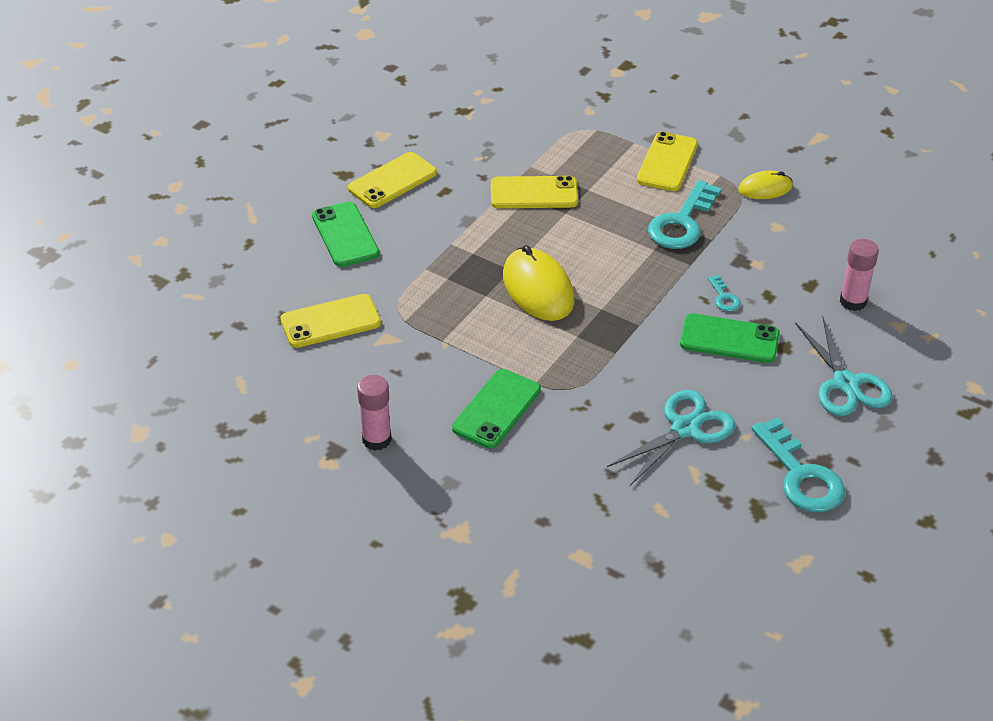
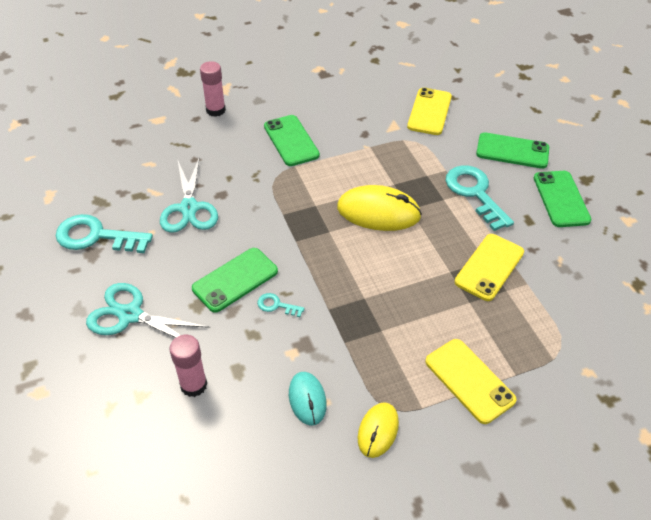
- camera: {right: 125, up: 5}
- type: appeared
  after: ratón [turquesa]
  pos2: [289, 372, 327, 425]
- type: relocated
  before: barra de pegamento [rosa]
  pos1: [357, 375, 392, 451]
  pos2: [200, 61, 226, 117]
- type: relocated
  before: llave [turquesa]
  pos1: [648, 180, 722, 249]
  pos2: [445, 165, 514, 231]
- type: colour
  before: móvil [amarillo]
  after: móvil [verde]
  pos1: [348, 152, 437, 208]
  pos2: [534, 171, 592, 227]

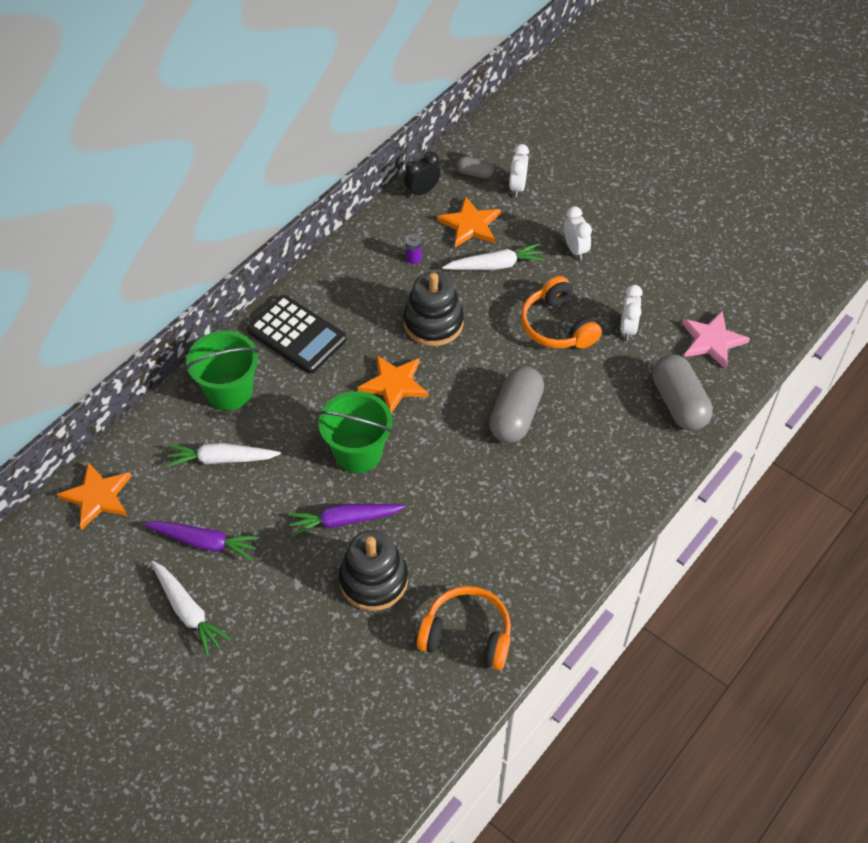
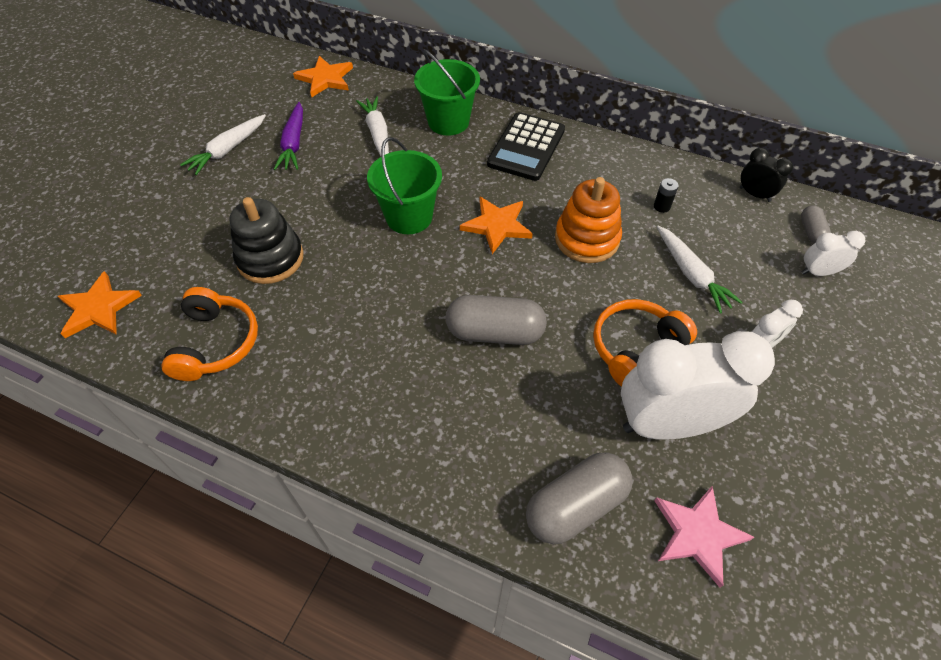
- camera: {right: 75, up: 0}
- type: missing
  before: zanahoria [morado]
  pos1: [288, 504, 406, 537]
- type: relocated
  before: estrella [naranja]
  pos1: [437, 196, 501, 247]
  pos2: [58, 271, 142, 338]
- type: colour
  before: juguete apilable [negro]
  after: juguete apilable [naranja]
  pos1: [403, 272, 464, 346]
  pos2: [555, 177, 622, 263]
- type: colour
  before: pila [morado]
  after: pila [negro]
  pos1: [406, 234, 422, 264]
  pos2: [654, 178, 679, 213]
- type: size
  before: despertador [blanco]
  pos1: [620, 285, 643, 341]
  pos2: [621, 331, 775, 440]
  scale: 2.21

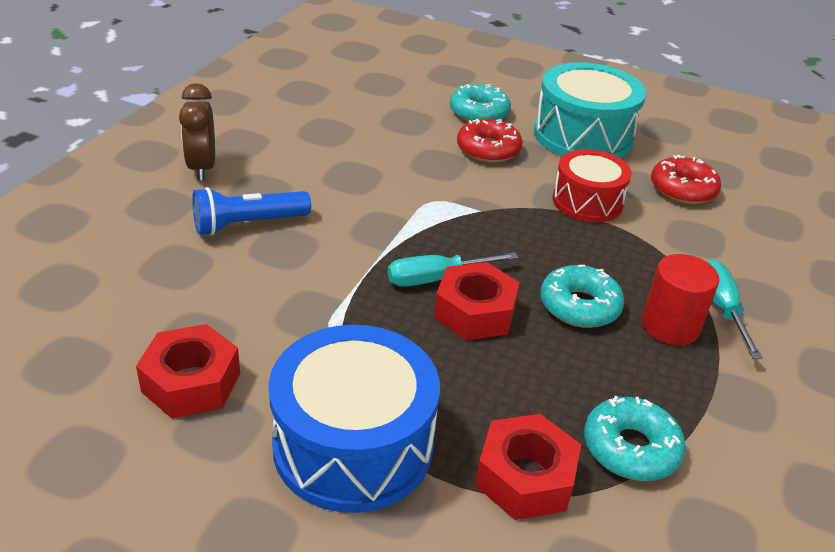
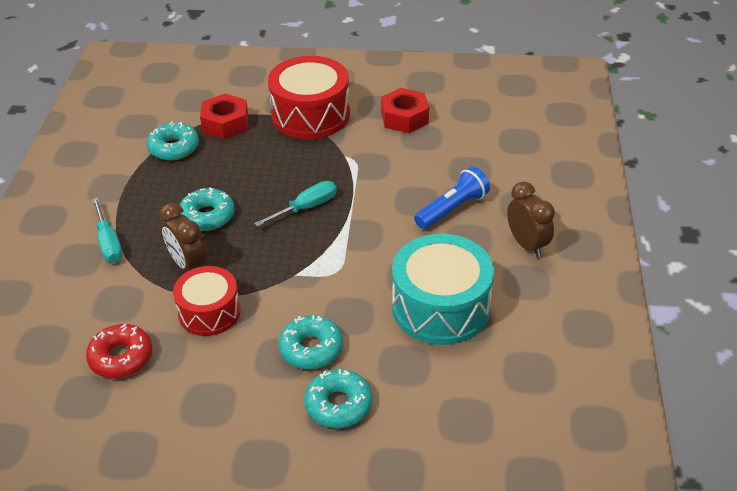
- camera: {right: 165, up: 5}
- type: missing
  before: tuerca [rojo]
  pos1: [434, 262, 520, 340]
- type: missing
  before: cilindro [rojo]
  pos1: [642, 254, 719, 346]
- type: appeared
  after: despertador [marrón]
  pos2: [159, 203, 206, 271]
- type: relocated
  before: tambor [turquesa]
  pos1: [534, 62, 646, 158]
  pos2: [392, 234, 494, 345]
- type: colour
  before: tambor [azul]
  after: tambor [rojo]
  pos1: [268, 325, 440, 513]
  pos2: [268, 56, 350, 139]
- type: colour
  before: rosquilla [rojo]
  after: rosquilla [turquesa]
  pos1: [457, 119, 523, 163]
  pos2: [278, 315, 343, 369]

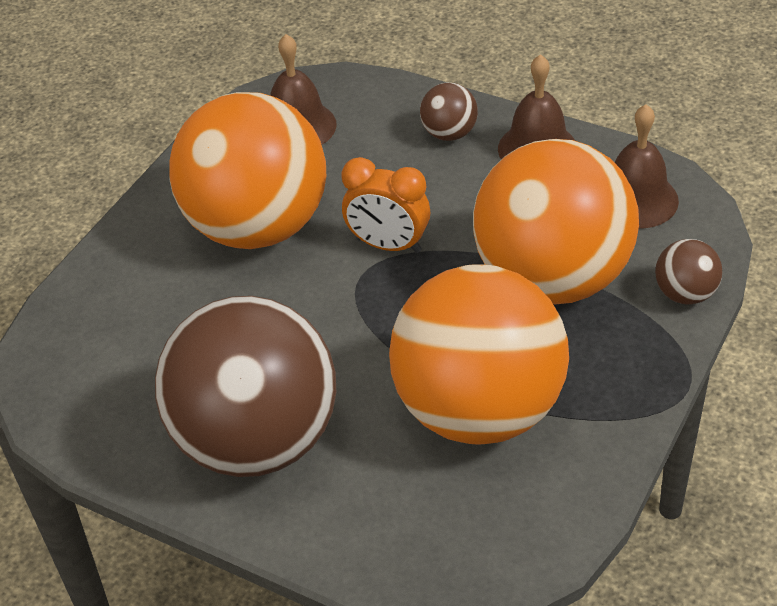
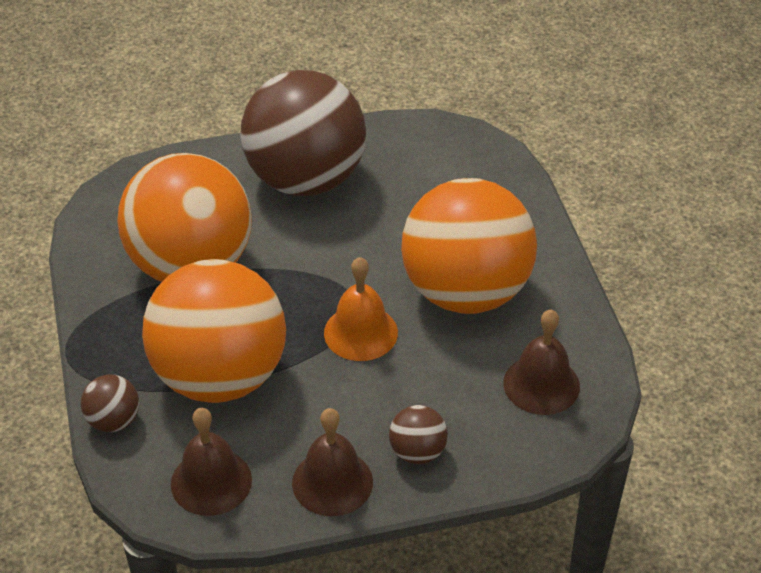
- camera: {right: 135, up: 0}
- type: exchanged
  before: despertador [naranja]
  after: campana [naranja]
  pos1: [342, 157, 430, 253]
  pos2: [324, 257, 398, 361]

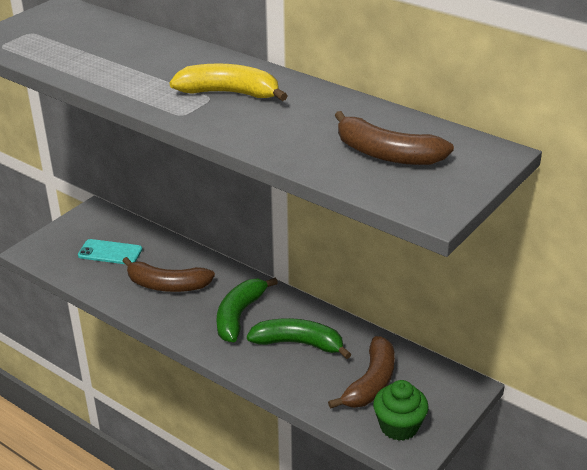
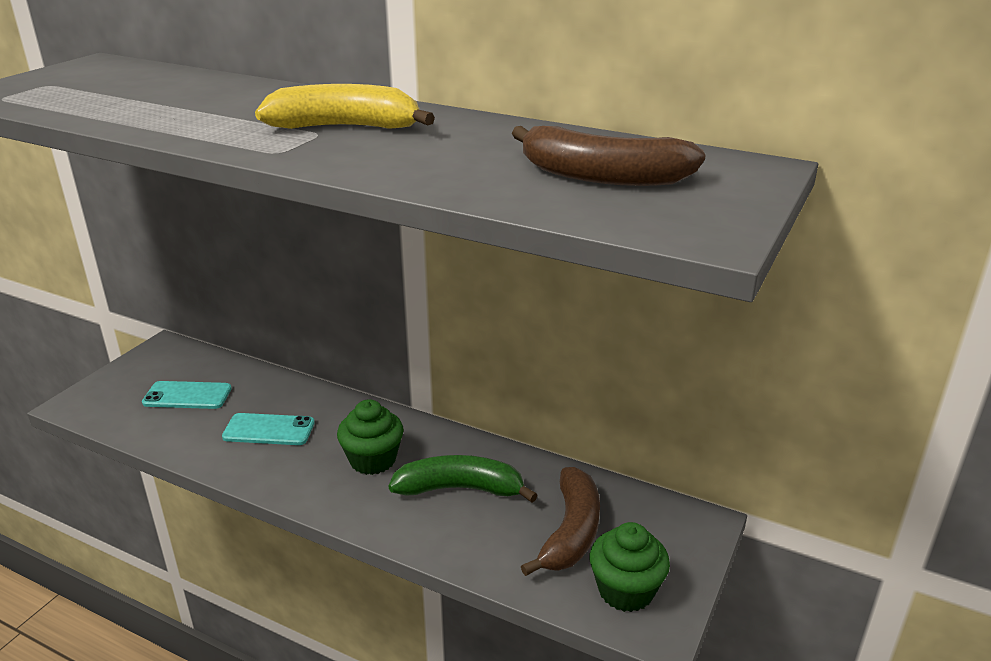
- camera: {right: -10, up: -5}
- type: exchanged
  before: plátano [marrón]
  after: móvil [turquesa]
  pos1: [123, 257, 215, 292]
  pos2: [222, 413, 315, 445]
- type: exchanged
  before: plátano [verde]
  after: magdalena [verde]
  pos1: [217, 278, 278, 342]
  pos2: [337, 399, 404, 475]

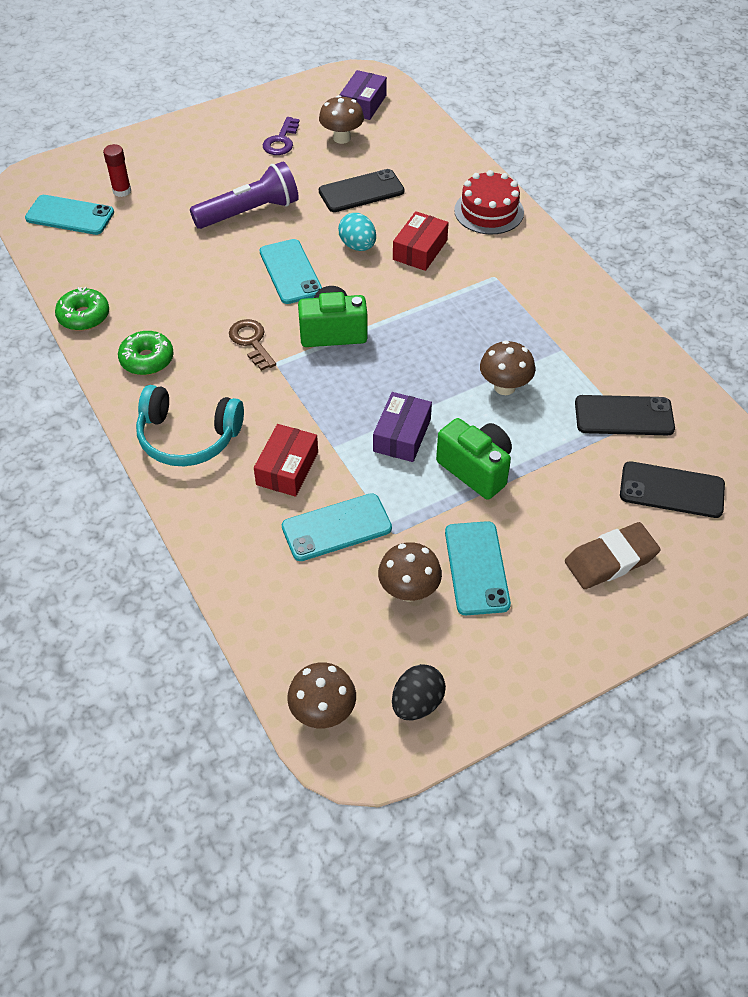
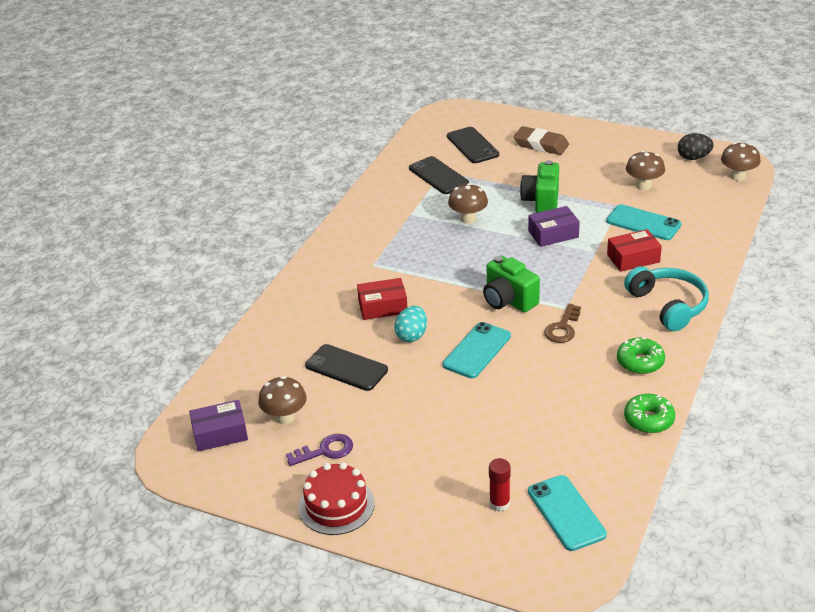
- camera: {right: -125, up: -15}
- type: missing
  before: lámpara de mano [morado]
  pos1: [190, 162, 299, 229]
- type: missing
  before: móvil [turquesa]
  pos1: [445, 521, 511, 615]
- type: relocated
  before: tarta [rojo]
  pos1: [454, 170, 524, 235]
  pos2: [299, 462, 375, 535]

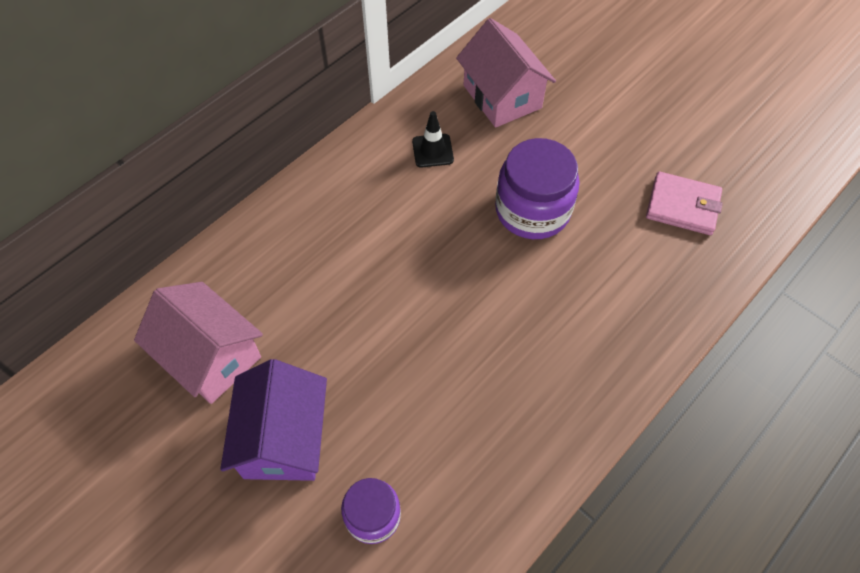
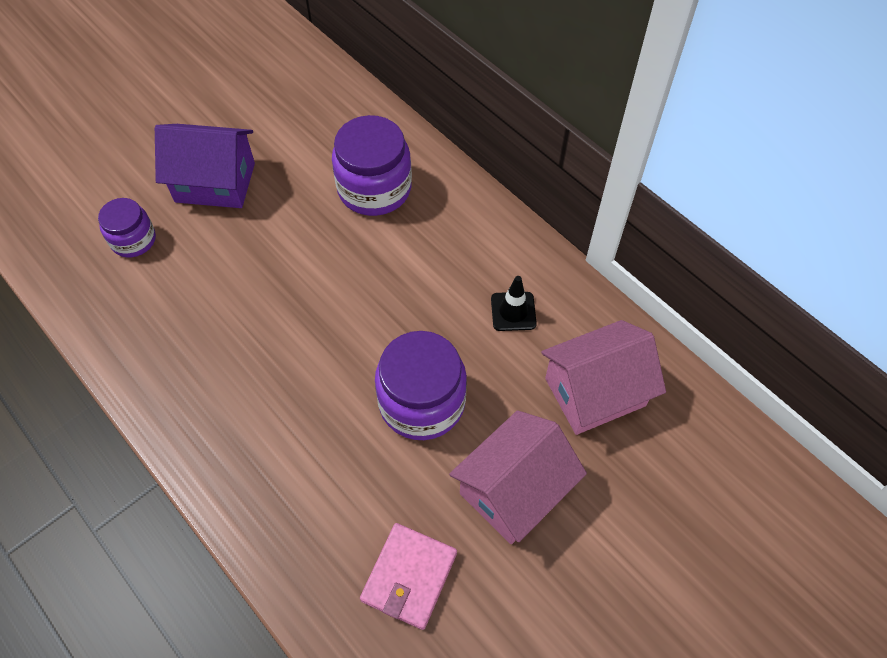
- camera: {right: 95, up: 0}
- type: appeared
  after: tarro [morado]
  pos2: [332, 115, 412, 216]
- type: relocated
  before: casa [rosa]
  pos1: [134, 282, 263, 404]
  pos2: [449, 410, 587, 544]

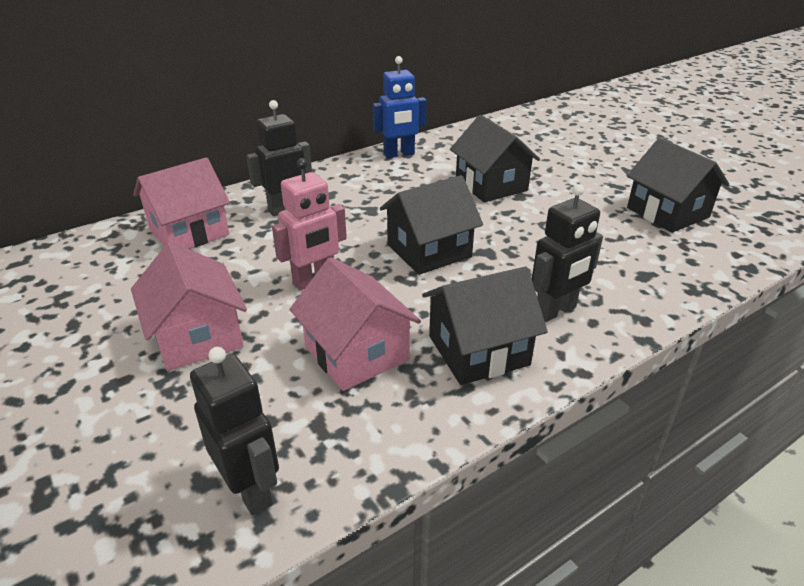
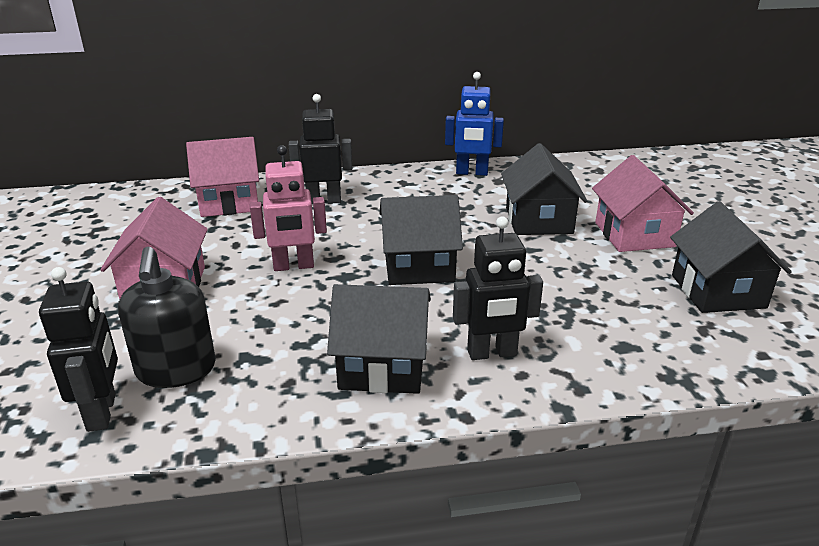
- camera: {right: 25, up: -5}
- type: appeared
  after: dispensador de jabón [negro]
  pos2: [118, 246, 216, 388]
- type: relocated
  before: casa [rosa]
  pos1: [290, 257, 421, 391]
  pos2: [592, 155, 694, 252]

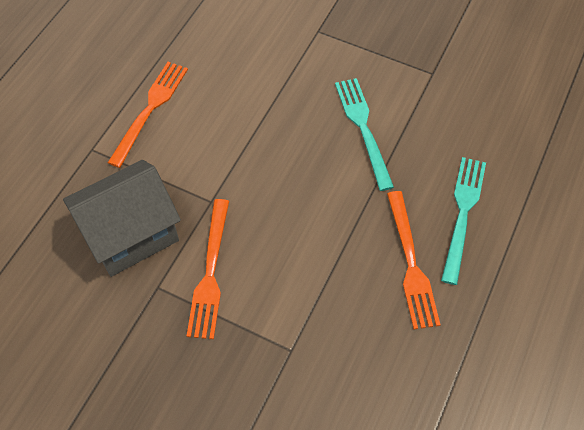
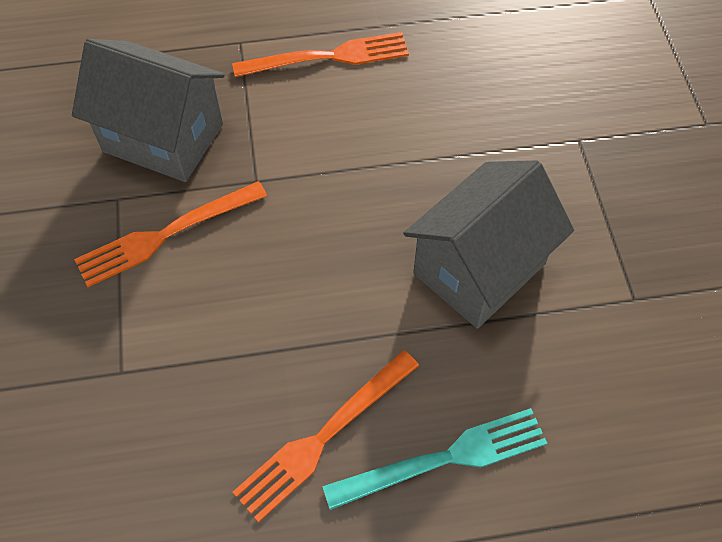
- camera: {right: 55, up: 0}
- type: exchanged
  before: tenedor [turquesa]
  after: casa [gris]
  pos1: [335, 78, 394, 191]
  pos2: [403, 160, 574, 329]

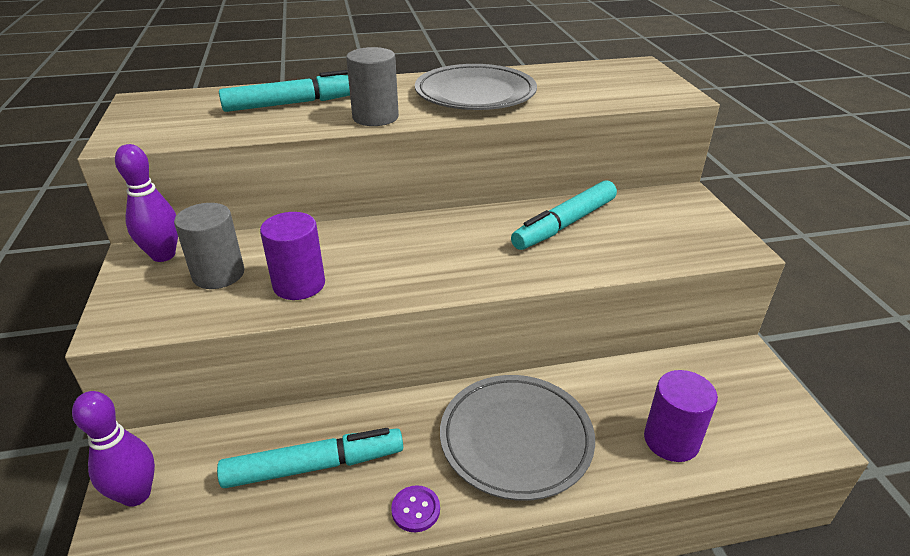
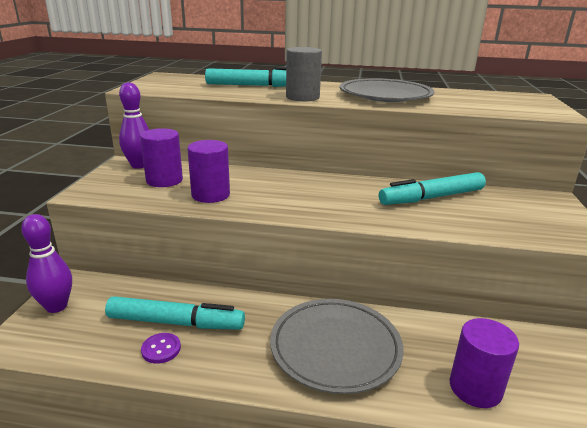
- camera: {right: 20, up: -10}
- type: relocated
  before: botón [morado]
  pos1: [391, 485, 440, 532]
  pos2: [141, 333, 181, 364]
- type: colour
  before: cilindro [gris]
  after: cilindro [morado]
  pos1: [174, 203, 244, 289]
  pos2: [140, 128, 183, 187]

